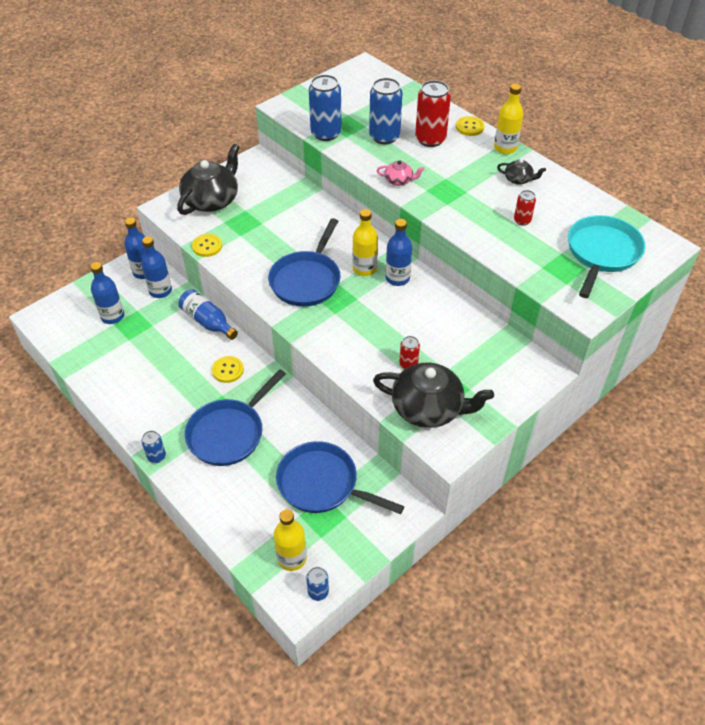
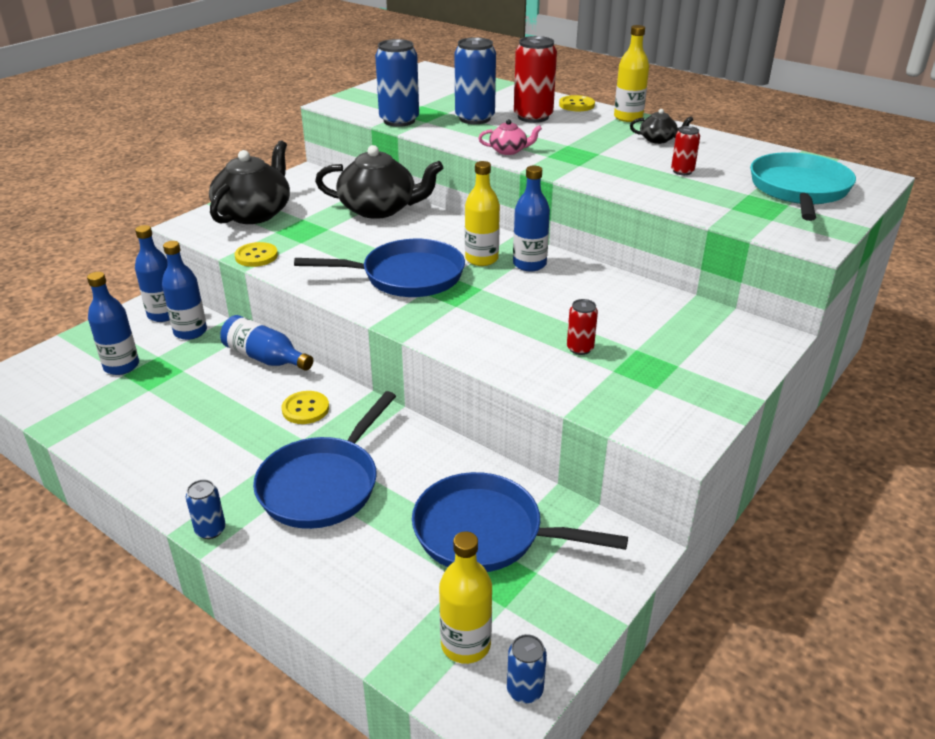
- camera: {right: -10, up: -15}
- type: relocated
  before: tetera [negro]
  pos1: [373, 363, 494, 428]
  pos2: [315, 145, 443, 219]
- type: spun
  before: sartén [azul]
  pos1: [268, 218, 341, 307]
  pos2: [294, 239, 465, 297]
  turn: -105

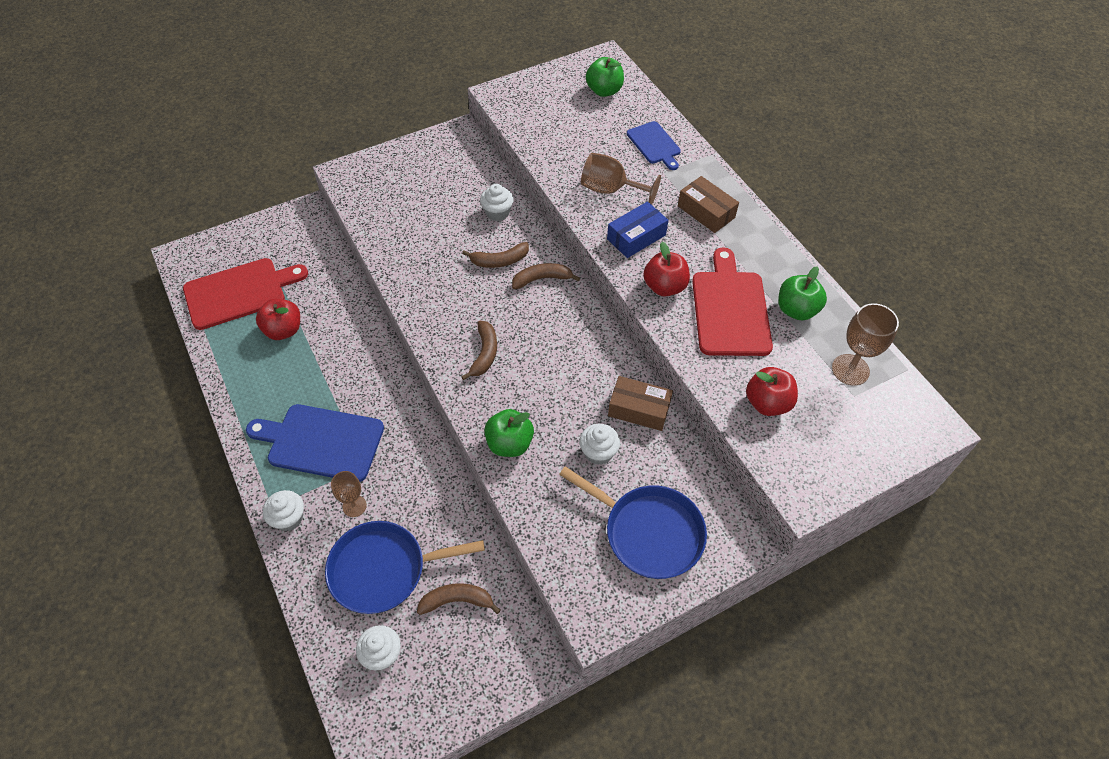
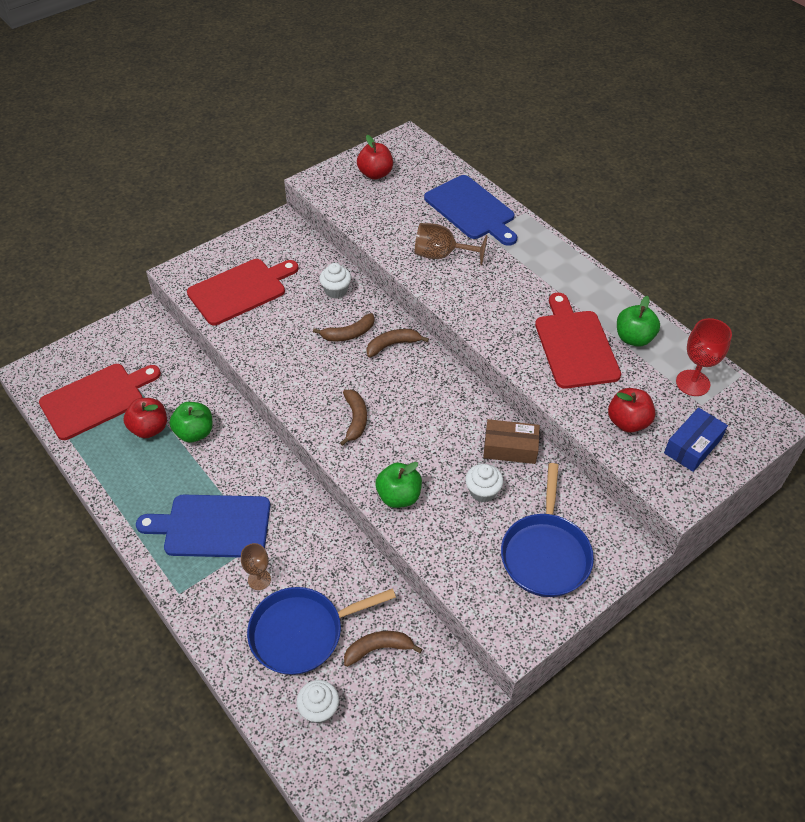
- camera: {right: -10, up: -5}
- type: missing
  before: magdalena [blanco]
  pos1: [263, 490, 304, 531]
- type: missing
  before: caja [marrón]
  pos1: [678, 176, 739, 233]
- type: appeared
  after: tabla de cortar [rojo]
  pos2: [187, 259, 298, 325]
- type: relocated
  before: manzana [verde]
  pos1: [586, 57, 624, 97]
  pos2: [170, 402, 213, 443]
- type: relocated
  before: caja [azul]
  pos1: [607, 201, 669, 258]
  pos2: [664, 407, 728, 472]
- type: relocated
  before: manzana [rojo]
  pos1: [643, 242, 690, 297]
  pos2: [357, 135, 393, 179]
- type: colour
  before: copa [marrón]
  after: copa [rojo]
  pos1: [832, 303, 899, 386]
  pos2: [676, 318, 732, 396]
- type: spun
  before: sartén [azul]
  pos1: [559, 466, 707, 579]
  pos2: [501, 463, 594, 597]
  turn: 75
- type: size
  before: tabla de cortar [azul]
  pos1: [627, 121, 681, 170]
  pos2: [424, 175, 517, 246]
  scale: 1.69

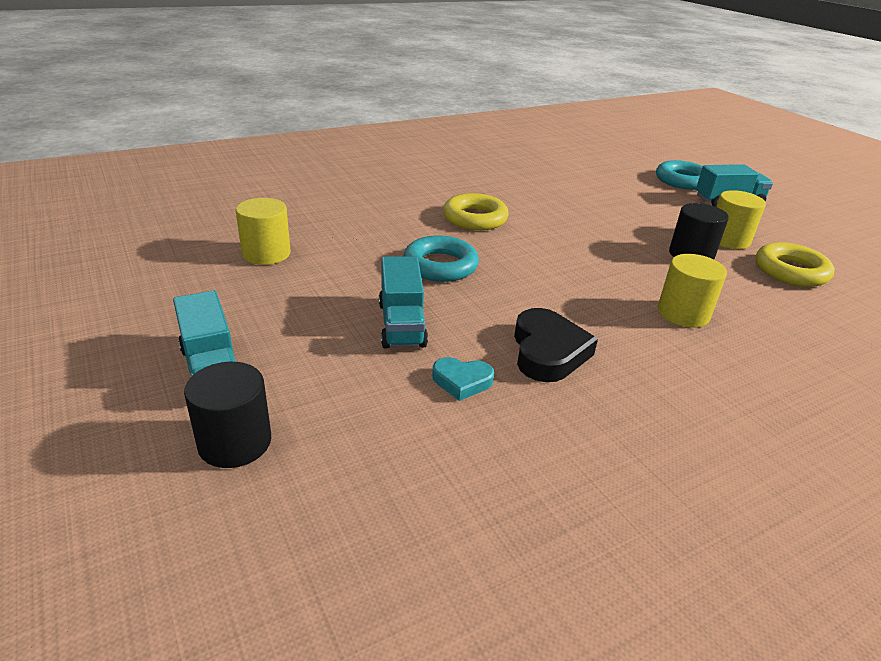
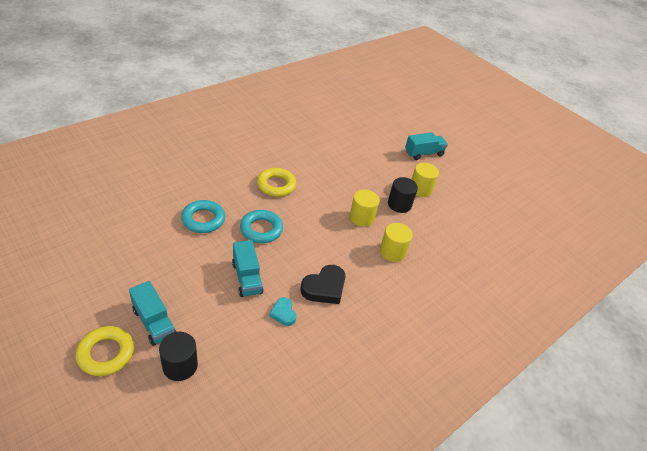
- camera: {right: -15, up: 10}
- type: relocated
  before: cilindro [amarillo]
  pos1: [236, 198, 291, 265]
  pos2: [350, 190, 380, 227]
- type: relocated
  before: anillo [turquesa]
  pos1: [656, 160, 703, 190]
  pos2: [181, 200, 225, 233]
- type: relocated
  before: anillo [amarillo]
  pos1: [756, 242, 835, 287]
  pos2: [75, 326, 134, 376]
- type: spun
  before: corazón [turquesa]
  pos1: [432, 357, 494, 401]
  pos2: [269, 297, 296, 326]
  turn: 75
- type: spun
  before: corazón [negro]
  pos1: [514, 308, 598, 382]
  pos2: [300, 265, 346, 304]
  turn: 60

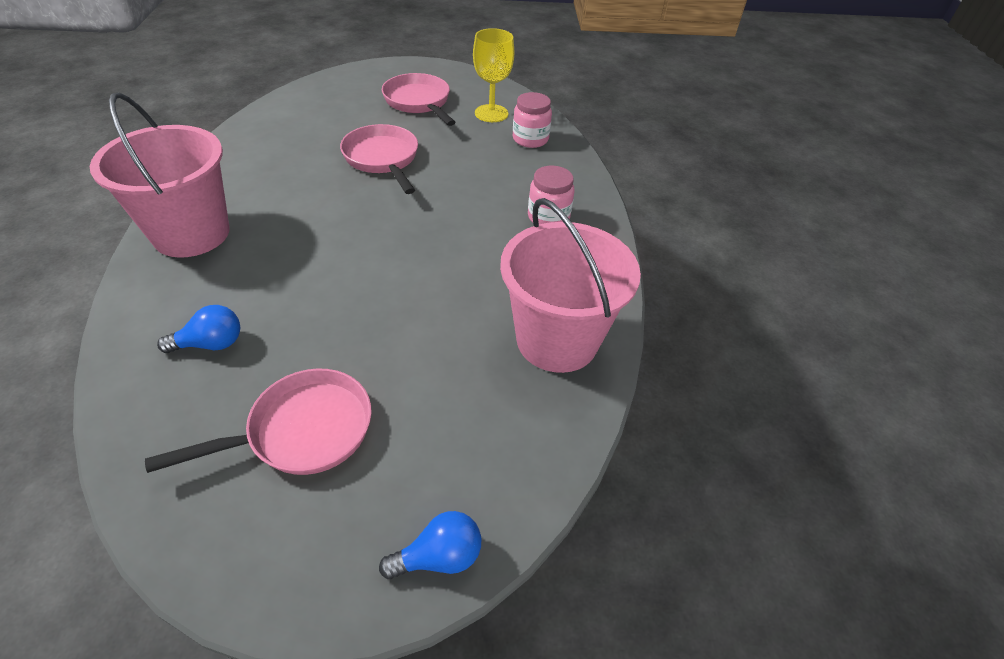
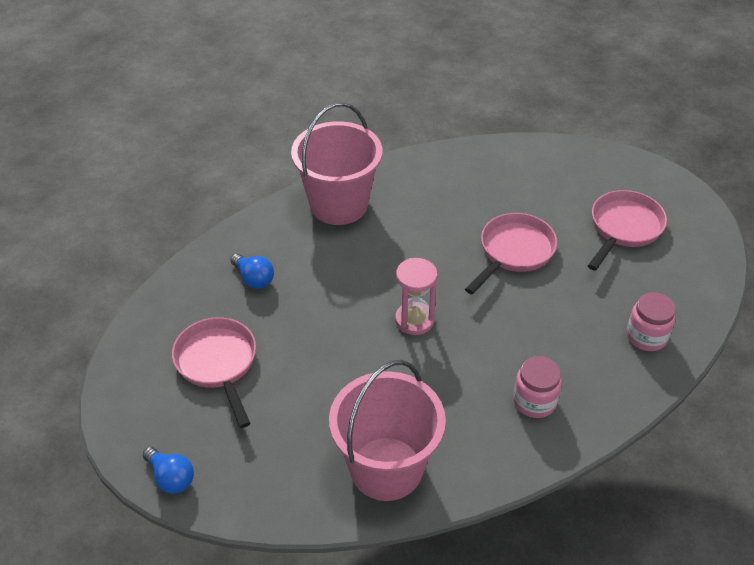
- camera: {right: 65, up: 0}
- type: missing
  before: copa [amarillo]
  pos1: [473, 28, 514, 122]
- type: appeared
  after: reloj de arena [rosa]
  pos2: [395, 258, 438, 335]
- type: spun
  before: sartén [rosa]
  pos1: [145, 369, 372, 475]
  pos2: [172, 317, 256, 428]
  turn: -150

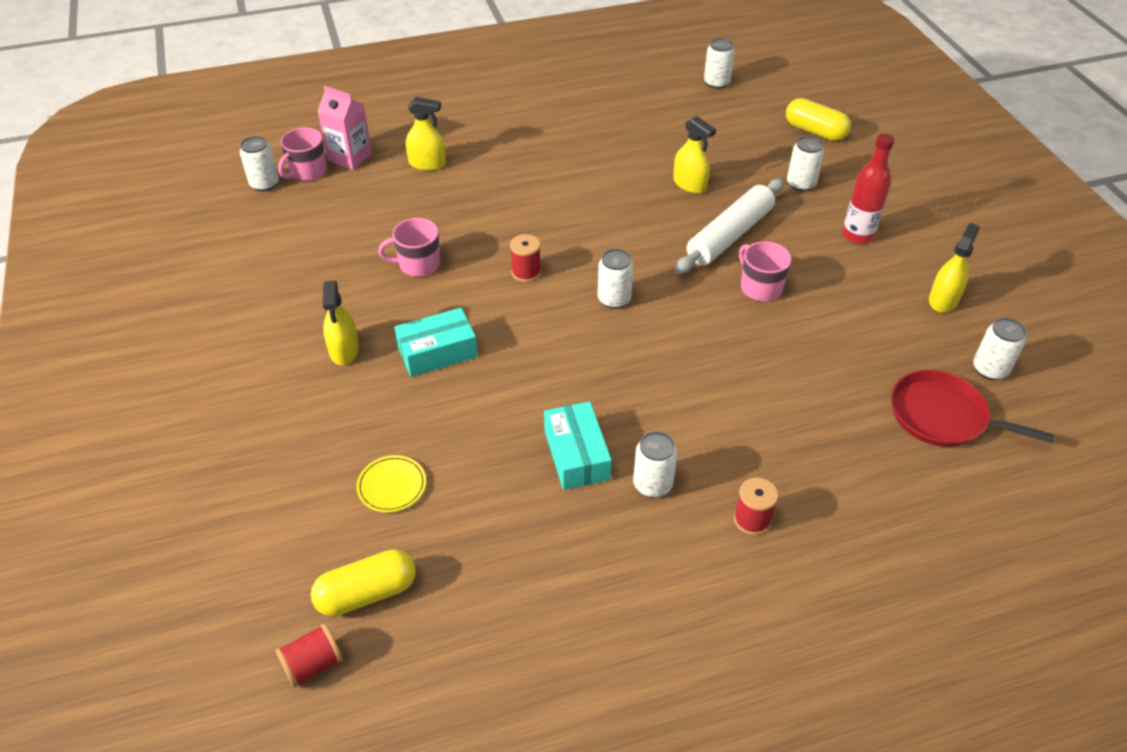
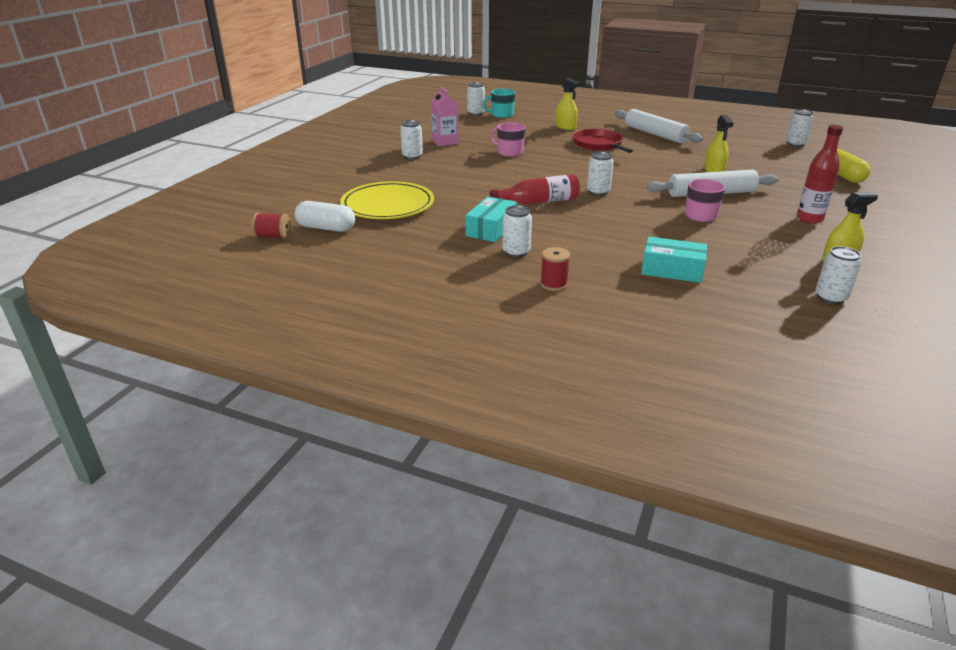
- camera: {right: 40, up: -15}
- type: missing
  before: pulverizador [amarillo]
  pos1: [323, 281, 359, 365]
- type: missing
  before: carrete [rojo]
  pos1: [510, 234, 541, 282]
- type: appeared
  after: botella [rojo]
  pos2: [490, 174, 580, 205]
- type: appeared
  after: rodillo [blanco]
  pos2: [615, 109, 703, 143]
- type: relocated
  before: cartón de leche [rosa]
  pos1: [317, 86, 372, 170]
  pos2: [431, 87, 459, 146]
- type: relocated
  before: caja [turquesa]
  pos1: [394, 308, 478, 377]
  pos2: [641, 237, 707, 283]
- type: relocated
  before: lata [blanco]
  pos1: [787, 136, 824, 192]
  pos2: [400, 120, 423, 159]
- type: relocated
  before: sartén [rojo]
  pos1: [891, 370, 1055, 447]
  pos2: [572, 129, 633, 153]
- type: colour
  before: taza [rosa]
  after: taza [turquesa]
  pos1: [278, 128, 327, 181]
  pos2: [482, 89, 515, 118]
- type: colour
  before: cápsula [amarillo]
  after: cápsula [blanco]
  pos1: [311, 549, 416, 616]
  pos2: [295, 201, 355, 232]
- type: size
  before: plato [amarillo]
  pos1: [356, 455, 426, 512]
  pos2: [340, 181, 434, 219]
  scale: 2.19

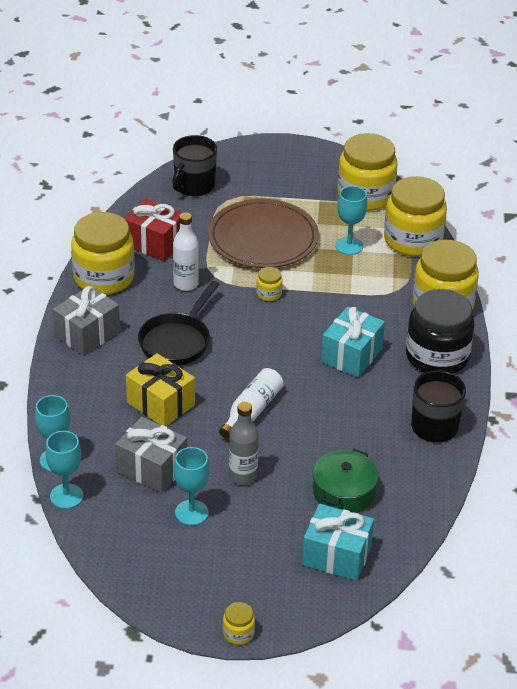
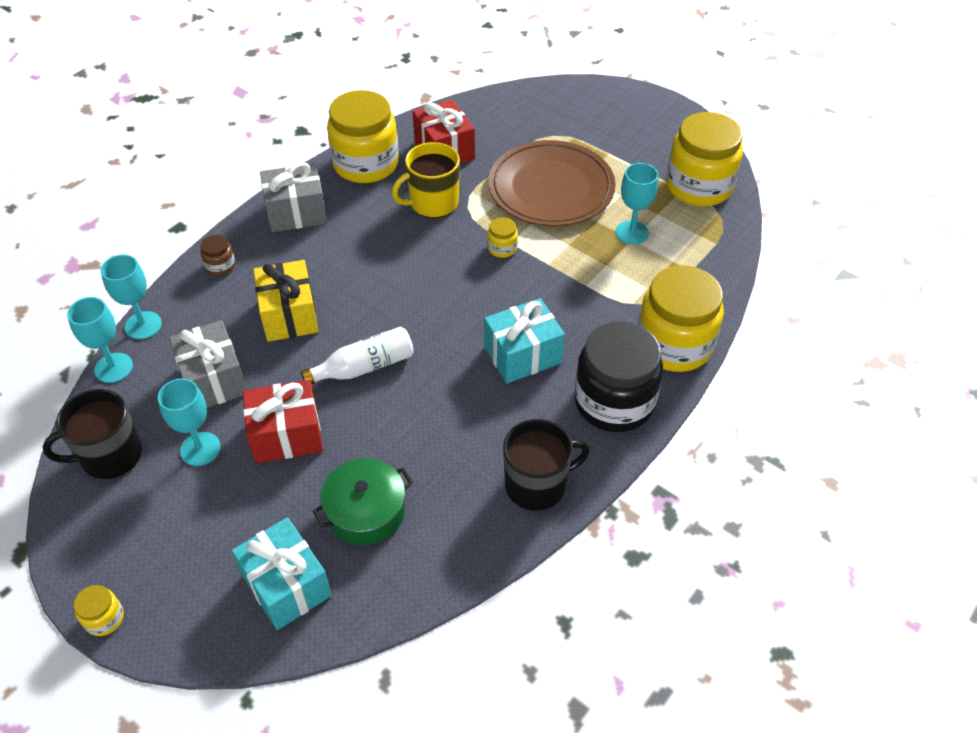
- camera: {right: 35, up: 10}
- type: missing
  before: sartén [negro]
  pos1: [138, 281, 220, 365]
- type: missing
  before: tarro [amarillo]
  pos1: [384, 176, 447, 256]
- type: appeared
  after: tarro [marrón]
  pos2: [201, 235, 235, 276]
- type: relocated
  before: taza [negro]
  pos1: [172, 135, 217, 196]
  pos2: [42, 389, 142, 479]
- type: exchanged
  before: botella [blanco]
  after: taza [amarillo]
  pos1: [173, 212, 199, 291]
  pos2: [392, 142, 460, 218]
- type: exchanged
  before: botella [gris]
  after: regalo [rojo]
  pos1: [229, 402, 259, 485]
  pos2: [243, 379, 323, 464]

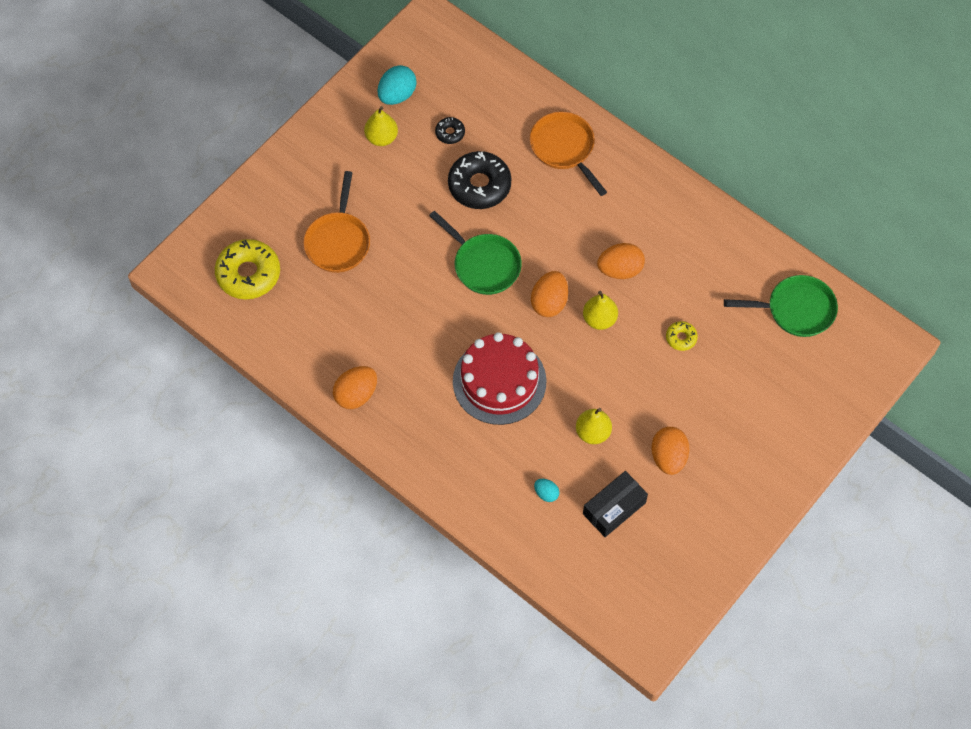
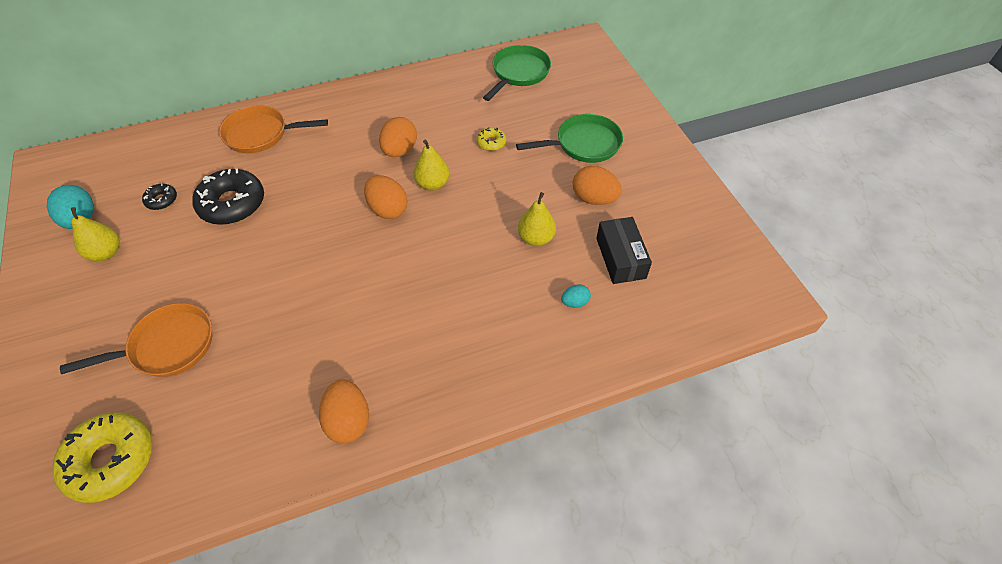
- camera: {right: -60, up: -10}
- type: missing
  before: tarta [rojo]
  pos1: [453, 332, 546, 425]
- type: relocated
  before: sartén [verde]
  pos1: [429, 211, 522, 295]
  pos2: [516, 114, 623, 163]
- type: spun
  before: sartén [naranja]
  pos1: [303, 171, 370, 273]
  pos2: [60, 303, 213, 377]
  turn: -60

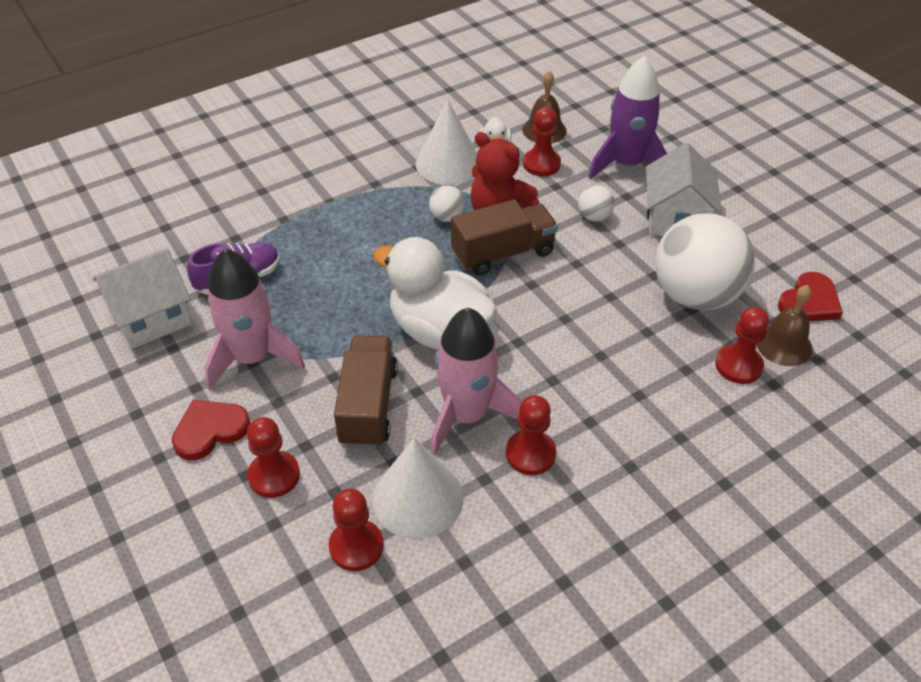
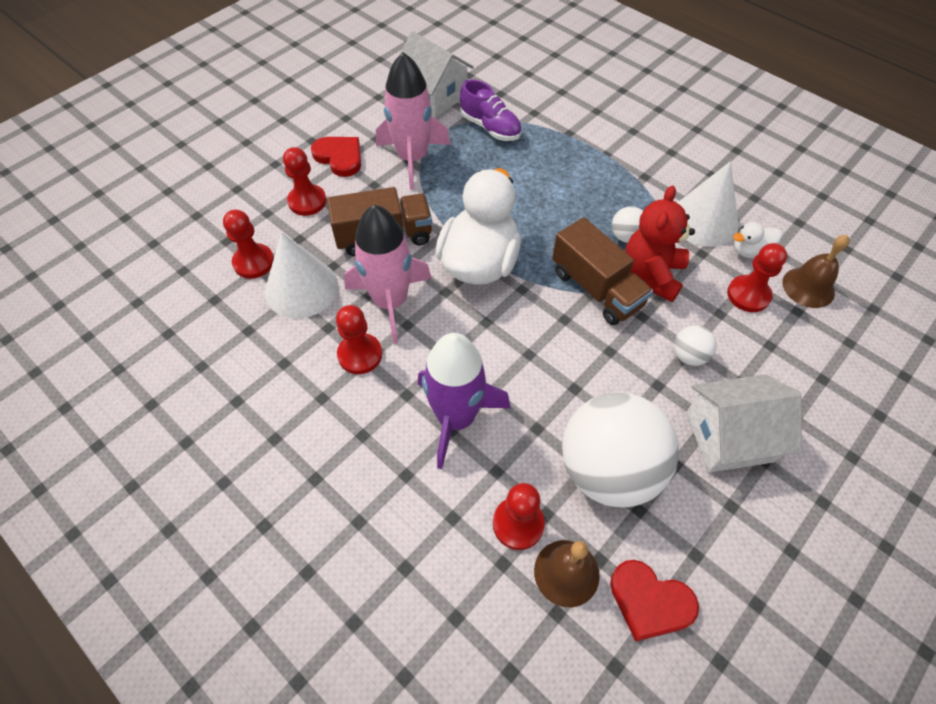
- camera: {right: 75, up: 10}
- type: relocated
  before: cohete [morado]
  pos1: [589, 56, 667, 179]
  pos2: [418, 333, 510, 469]

